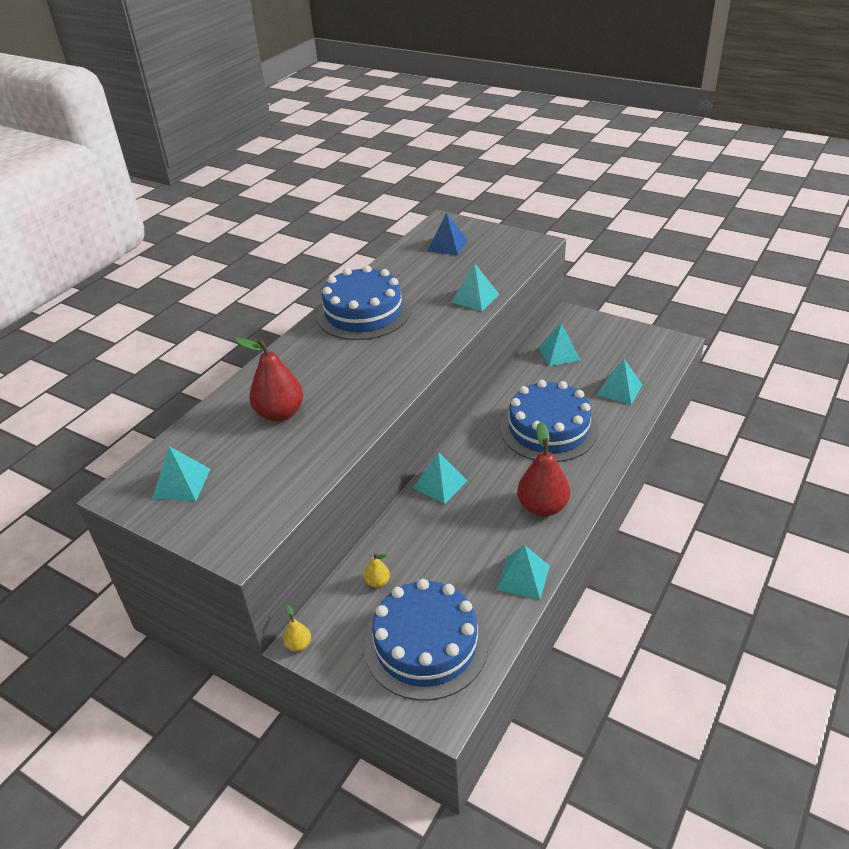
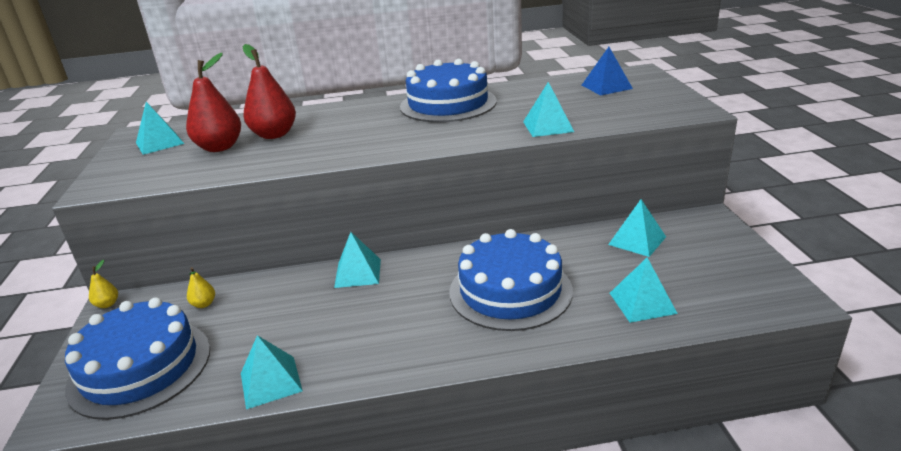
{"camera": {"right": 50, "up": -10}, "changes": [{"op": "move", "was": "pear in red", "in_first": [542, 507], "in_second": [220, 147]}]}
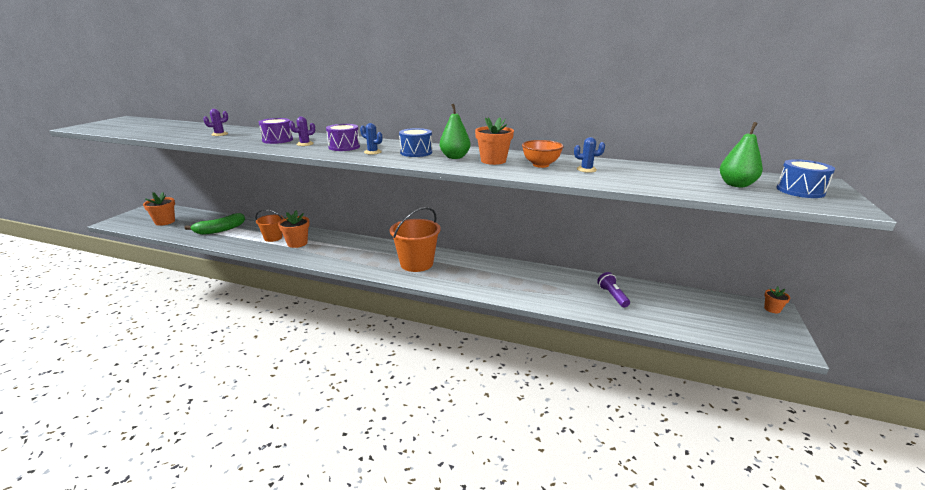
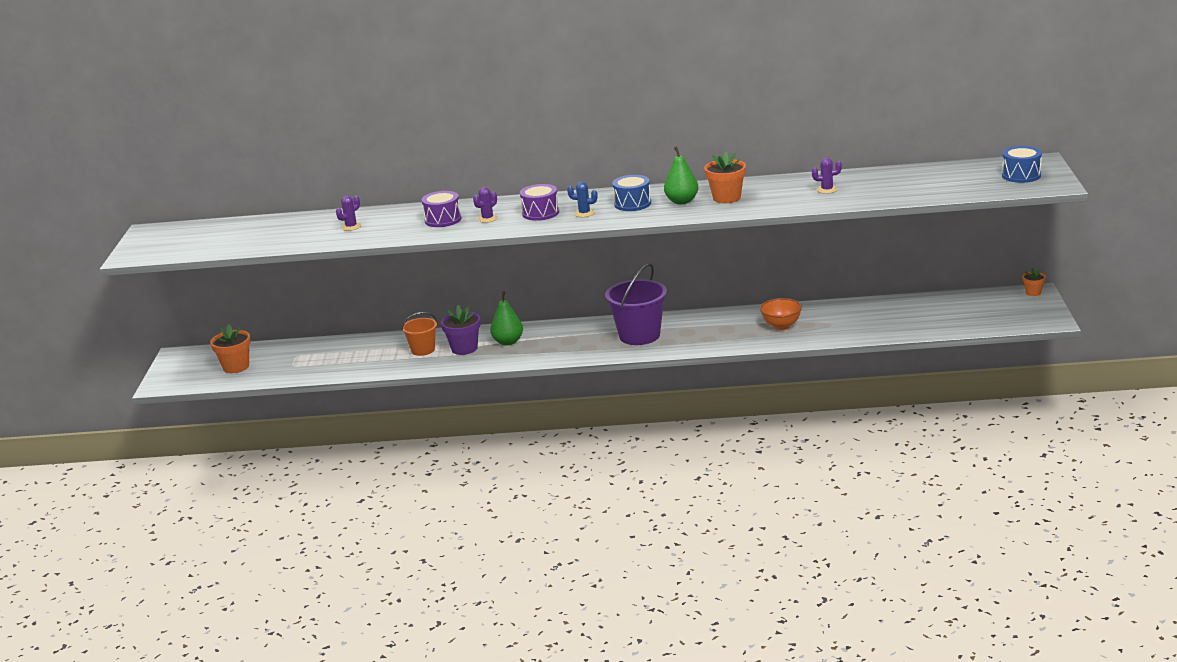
{"camera": {"right": -15, "up": 0}, "changes": [{"op": "delete", "was": "banana in green", "in_first": [220, 230]}, {"op": "recolor", "was": "flower pot in orange", "now": "flower pot in purple", "in_first": [297, 243], "in_second": [464, 348]}, {"op": "recolor", "was": "bucket in orange", "now": "bucket in purple", "in_first": [416, 263], "in_second": [639, 335]}, {"op": "move", "was": "bowl in orange", "in_first": [540, 165], "in_second": [781, 326]}, {"op": "recolor", "was": "cactus in blue", "now": "cactus in purple", "in_first": [586, 169], "in_second": [827, 190]}, {"op": "delete", "was": "flashlight in purple", "in_first": [612, 296]}, {"op": "move", "was": "pear in green", "in_first": [736, 185], "in_second": [508, 342]}]}
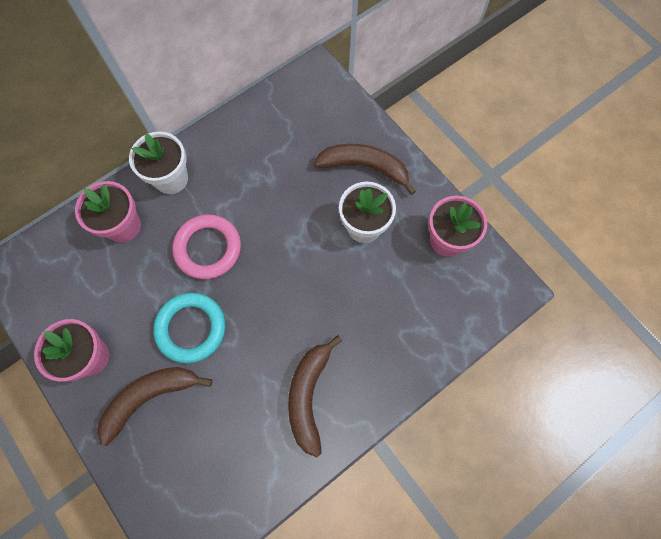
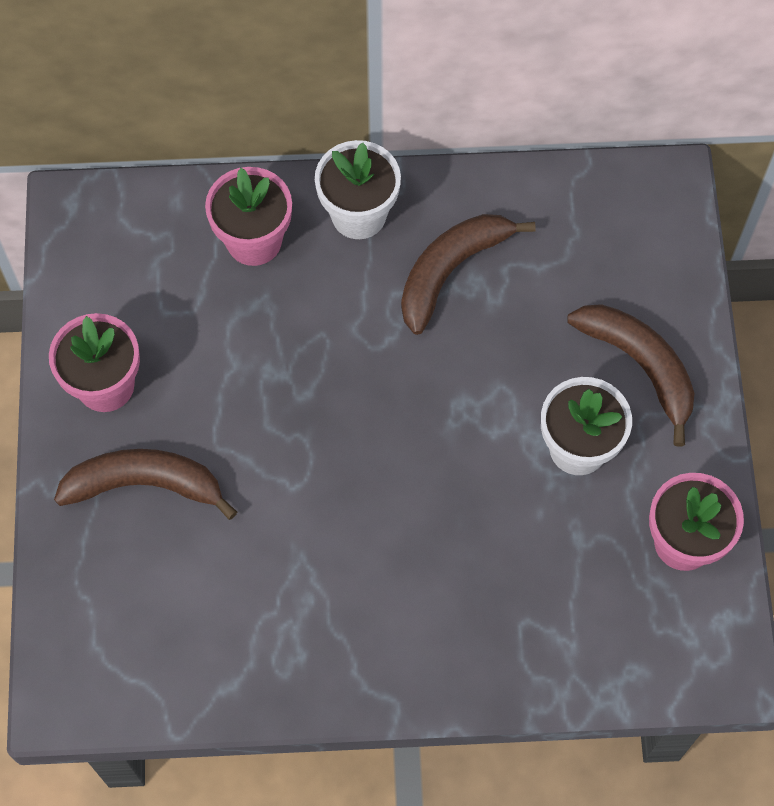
{"camera": {"right": 35, "up": -5}, "changes": [{"op": "delete", "was": "ring in turquoise", "in_first": [191, 328]}, {"op": "delete", "was": "ring in pink", "in_first": [208, 248]}, {"op": "move", "was": "banana in brown", "in_first": [308, 396], "in_second": [450, 271]}]}
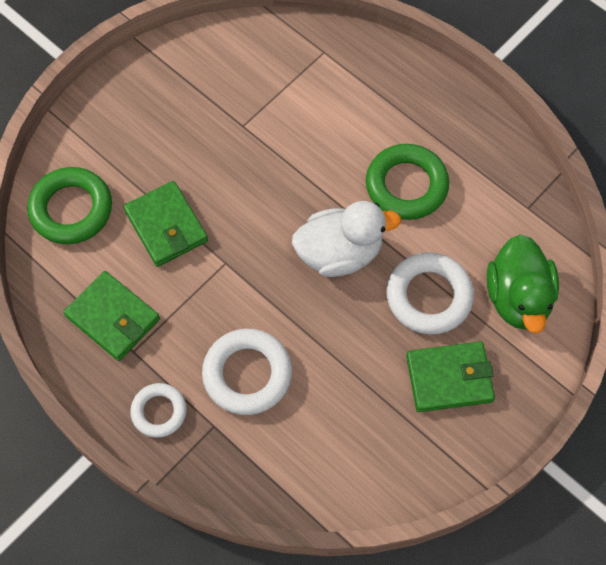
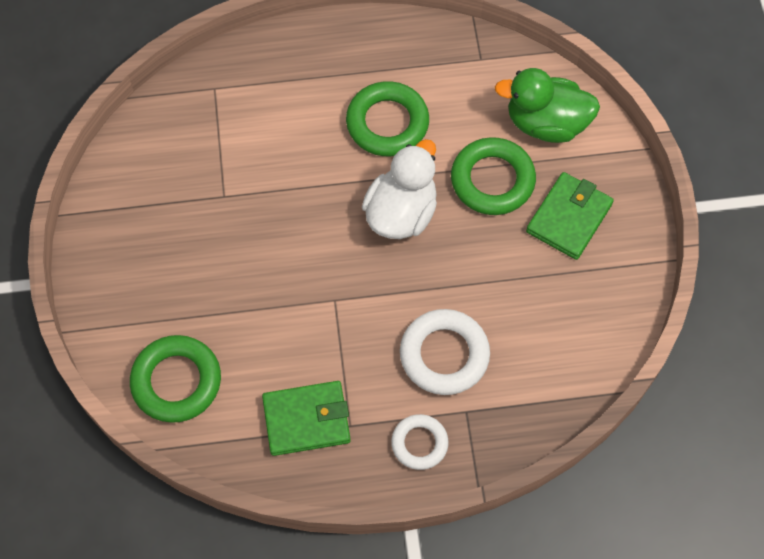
{"camera": {"right": -50, "up": 0}, "changes": [{"op": "delete", "was": "wallet in green", "in_first": [166, 226]}, {"op": "recolor", "was": "ring in white", "now": "ring in green", "in_first": [429, 296], "in_second": [492, 180]}, {"op": "rotate", "was": "duck in green", "in_first": [518, 298], "in_second": [546, 123], "clockwise": 150}]}
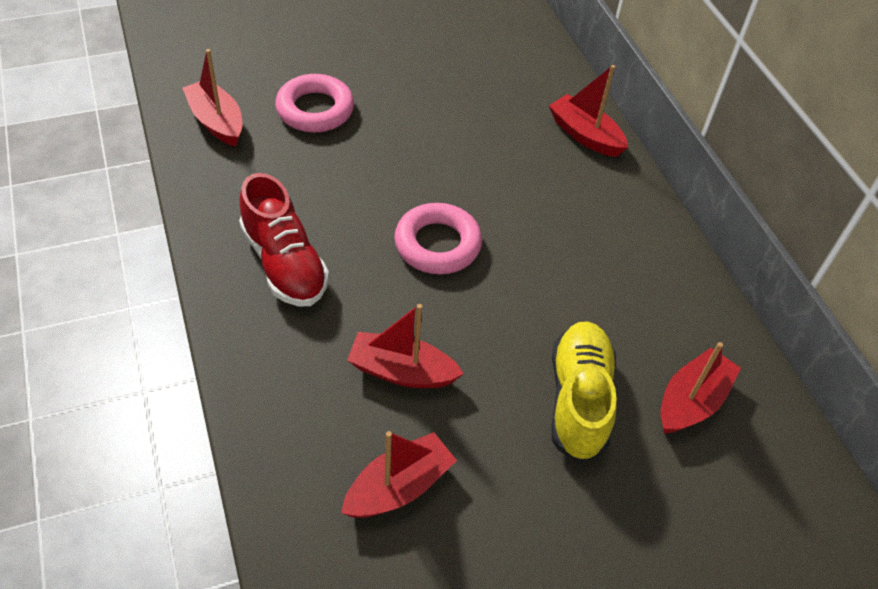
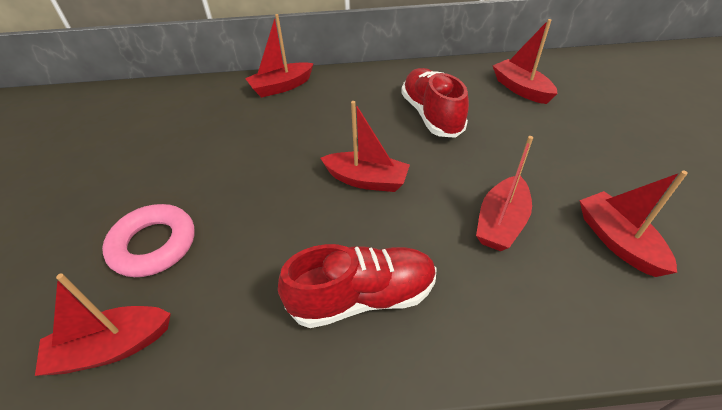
{"camera": {"right": -70, "up": -5}, "changes": [{"op": "replace", "was": "ring in pink", "now": "boat in red", "in_first": [437, 244], "in_second": [366, 180]}, {"op": "delete", "was": "shoe in yellow", "in_first": [578, 400]}, {"op": "insert", "now": "shoe in red", "in_second": [431, 115]}]}
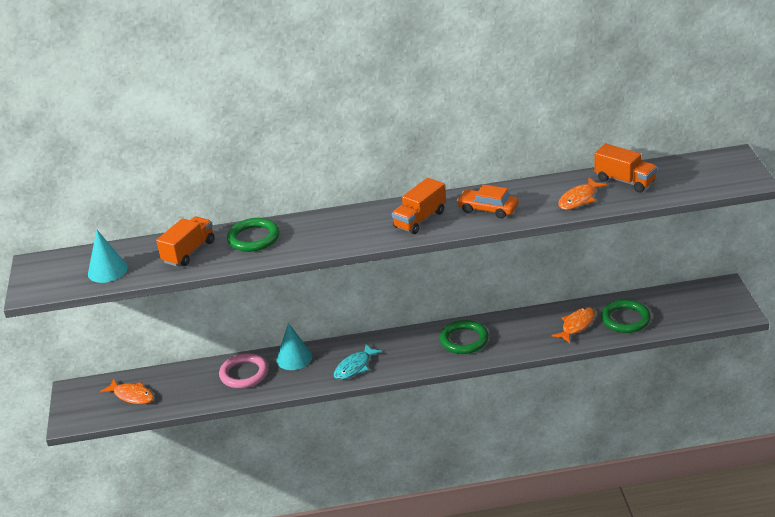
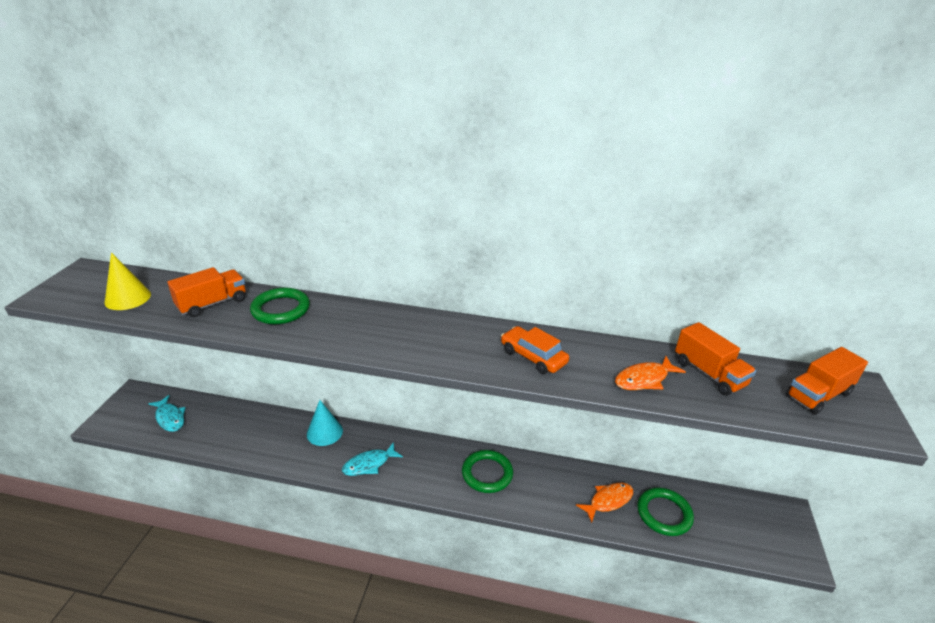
{"camera": {"right": 15, "up": 0}, "changes": [{"op": "recolor", "was": "cone in turquoise", "now": "cone in yellow", "in_first": [107, 270], "in_second": [128, 298]}, {"op": "recolor", "was": "fish in orange", "now": "fish in turquoise", "in_first": [132, 396], "in_second": [170, 418]}, {"op": "delete", "was": "ring in pink", "in_first": [244, 374]}, {"op": "move", "was": "truck in orange", "in_first": [420, 219], "in_second": [818, 395]}]}
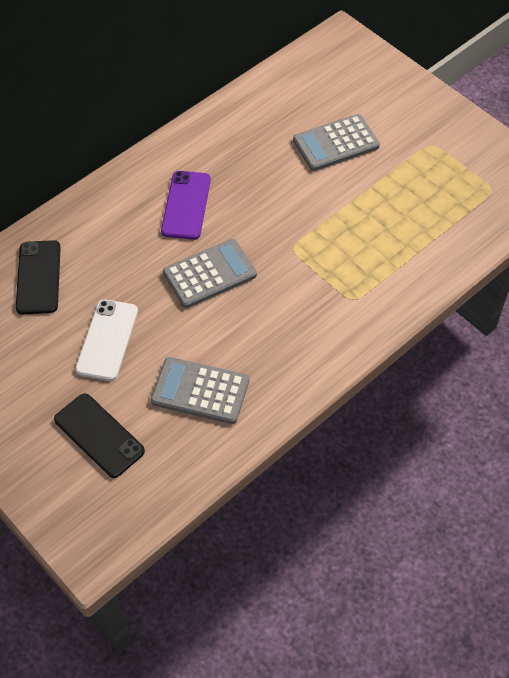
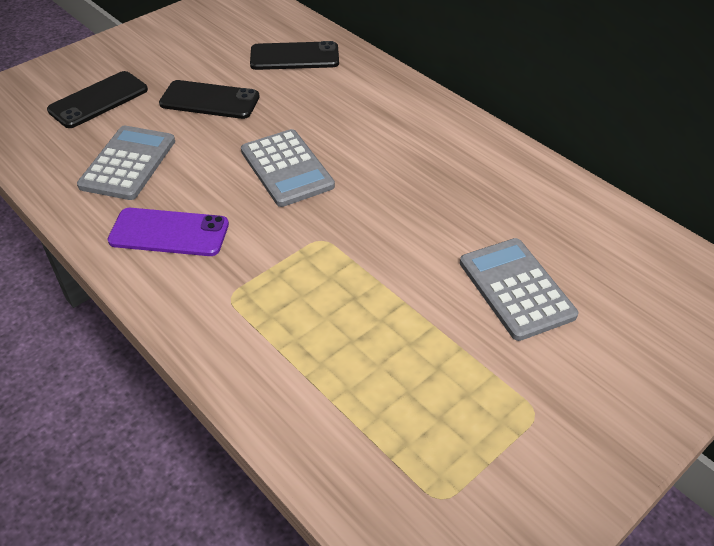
{"camera": {"right": 90, "up": -10}, "changes": [{"op": "recolor", "was": "phone in white", "now": "phone in black", "in_first": [107, 340], "in_second": [209, 100]}, {"op": "move", "was": "phone in purple", "in_first": [186, 205], "in_second": [169, 233]}]}
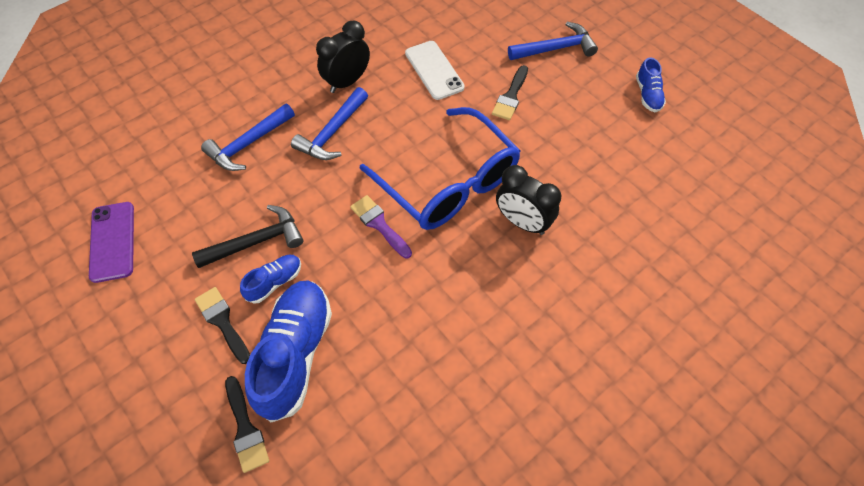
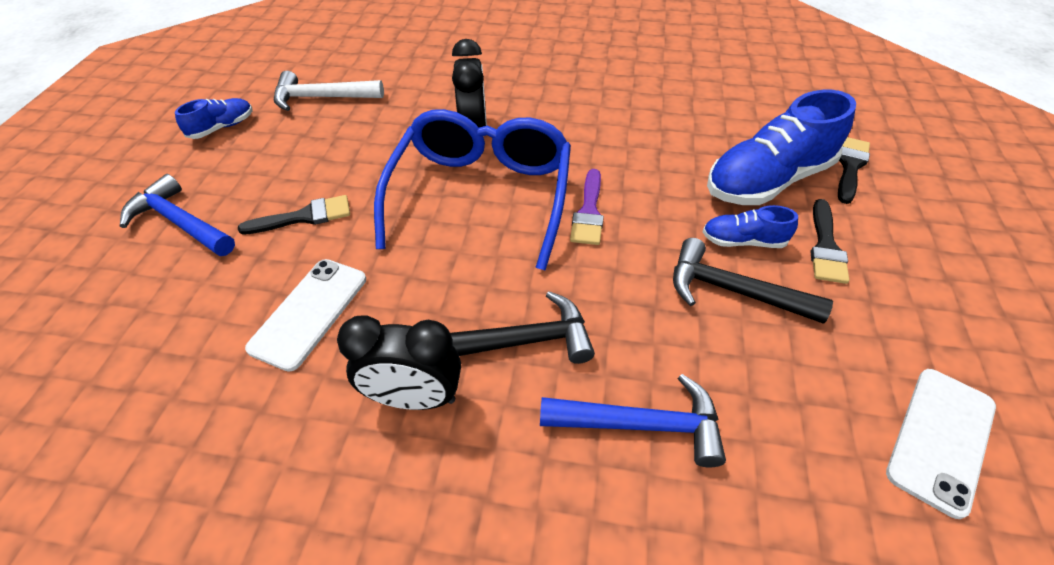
{"camera": {"right": -130, "up": -10}, "changes": [{"op": "recolor", "was": "phone in purple", "now": "phone in white", "in_first": [112, 241], "in_second": [941, 439]}, {"op": "recolor", "was": "hammer in blue", "now": "hammer in black", "in_first": [332, 132], "in_second": [520, 341]}, {"op": "insert", "now": "hammer in white", "in_second": [322, 98]}]}
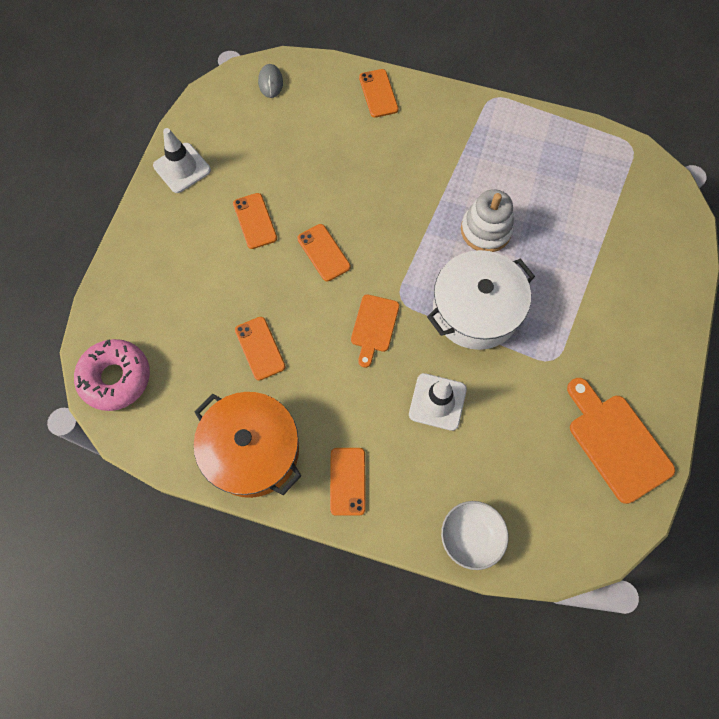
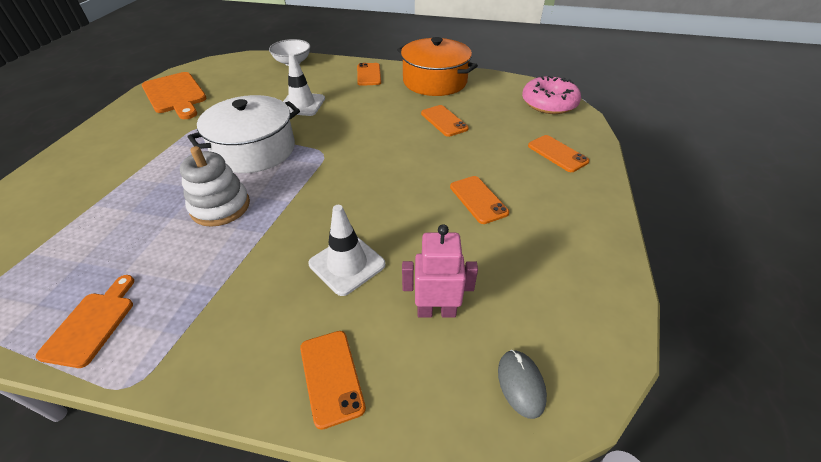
{"camera": {"right": 175, "up": -25}, "changes": [{"op": "move", "was": "traffic cone in white", "in_first": [182, 168], "in_second": [347, 264]}, {"op": "move", "was": "phone in orange", "in_first": [324, 252], "in_second": [557, 154]}, {"op": "move", "was": "cutting board in orange", "in_first": [374, 326], "in_second": [92, 324]}, {"op": "insert", "now": "robot in pink", "in_second": [436, 311]}]}
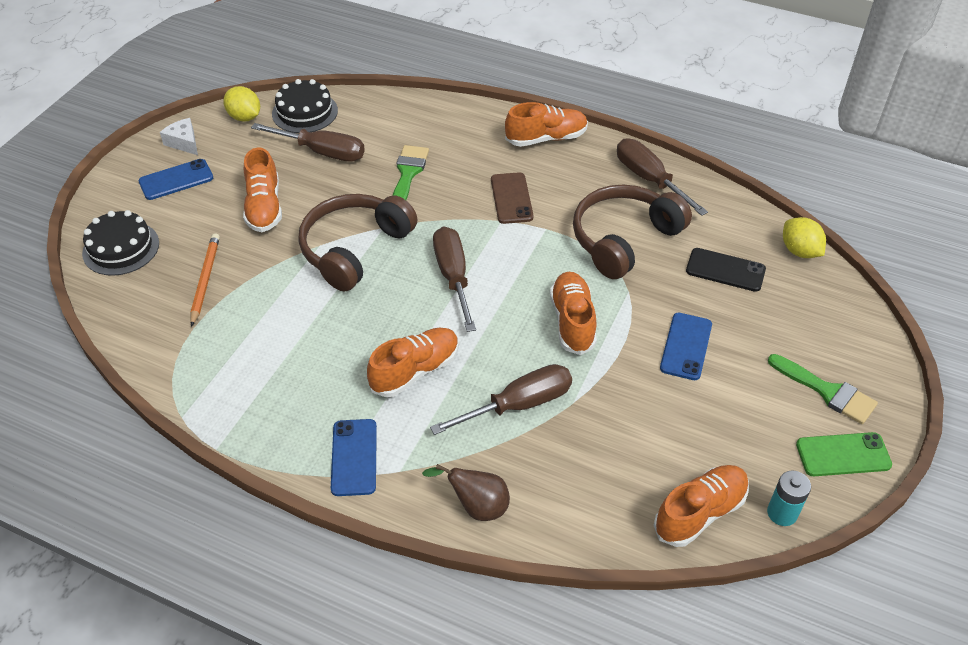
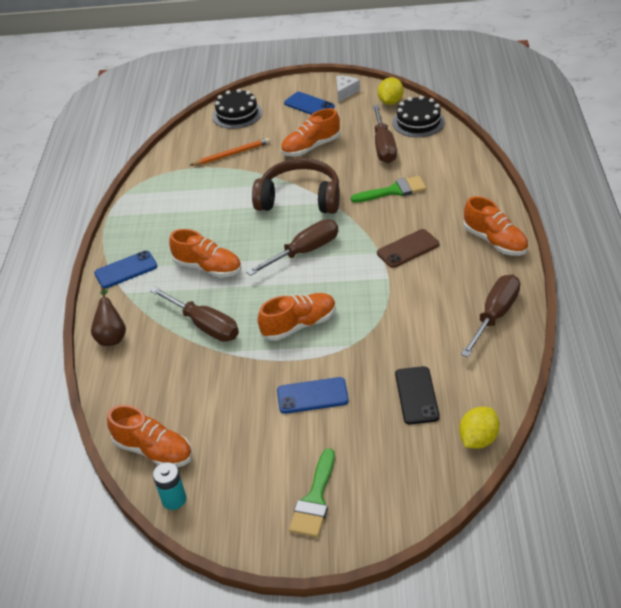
{"camera": {"right": 70, "up": -5}, "changes": [{"op": "delete", "was": "headphones in brown", "in_first": [624, 239]}, {"op": "delete", "was": "phone in green", "in_first": [843, 455]}]}
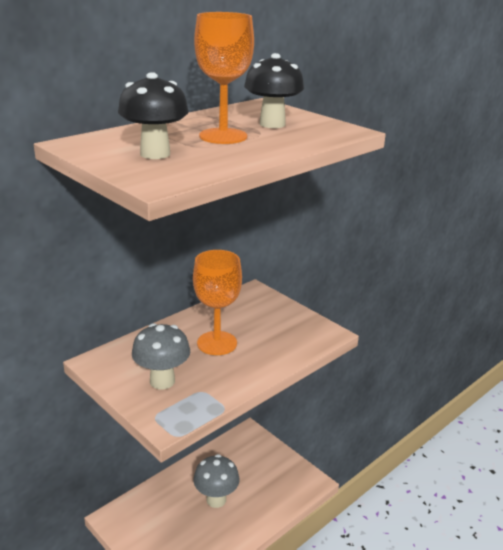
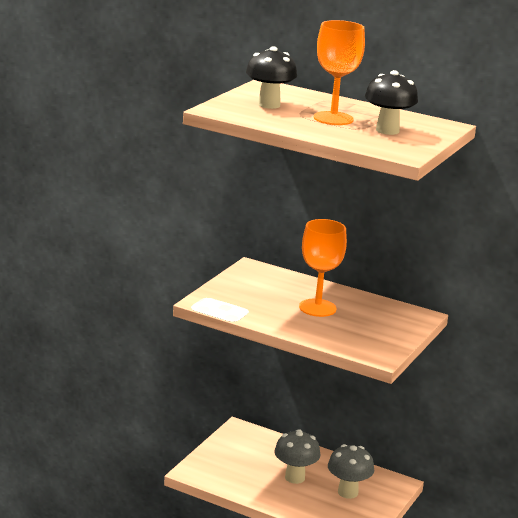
{"camera": {"right": 70, "up": -5}, "changes": [{"op": "move", "was": "mushroom in grey", "in_first": [162, 381], "in_second": [348, 492]}]}
